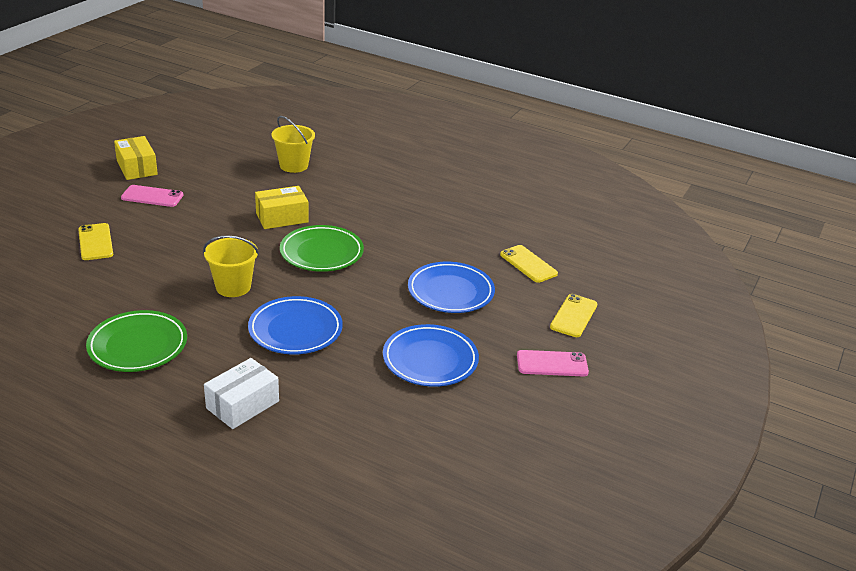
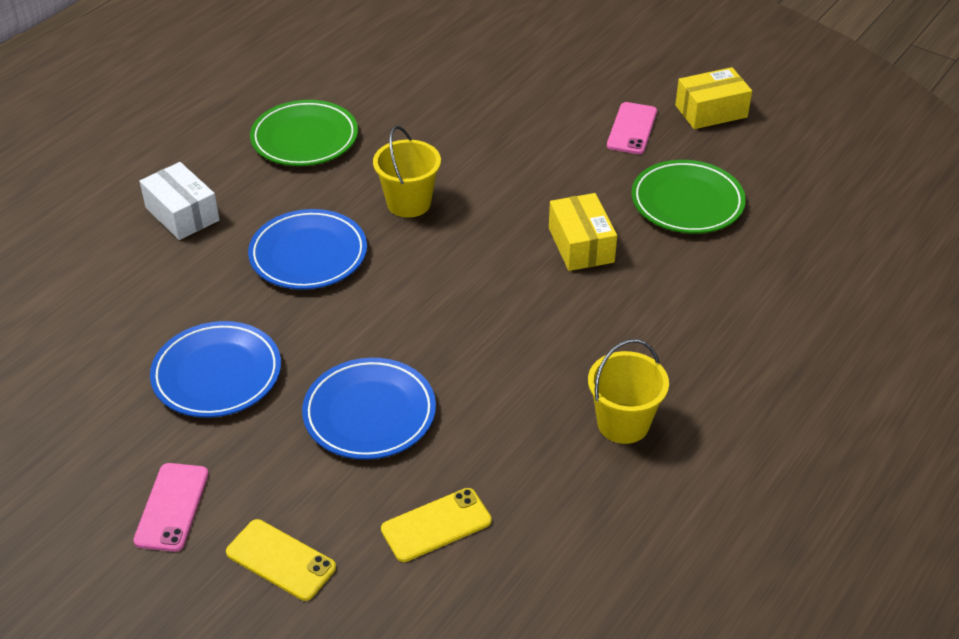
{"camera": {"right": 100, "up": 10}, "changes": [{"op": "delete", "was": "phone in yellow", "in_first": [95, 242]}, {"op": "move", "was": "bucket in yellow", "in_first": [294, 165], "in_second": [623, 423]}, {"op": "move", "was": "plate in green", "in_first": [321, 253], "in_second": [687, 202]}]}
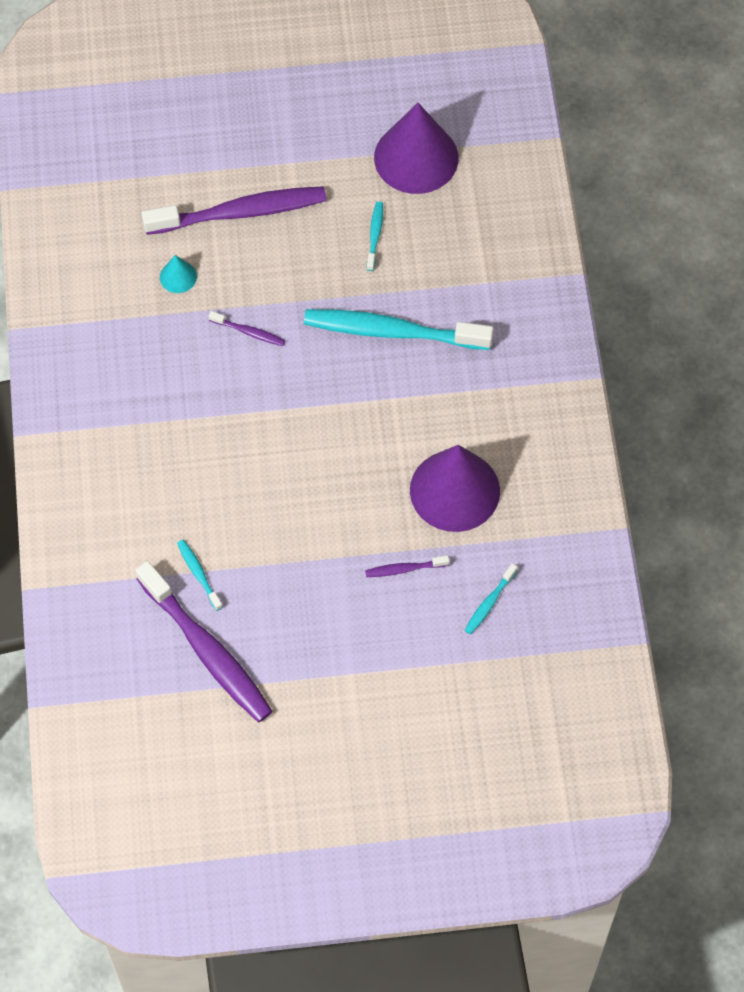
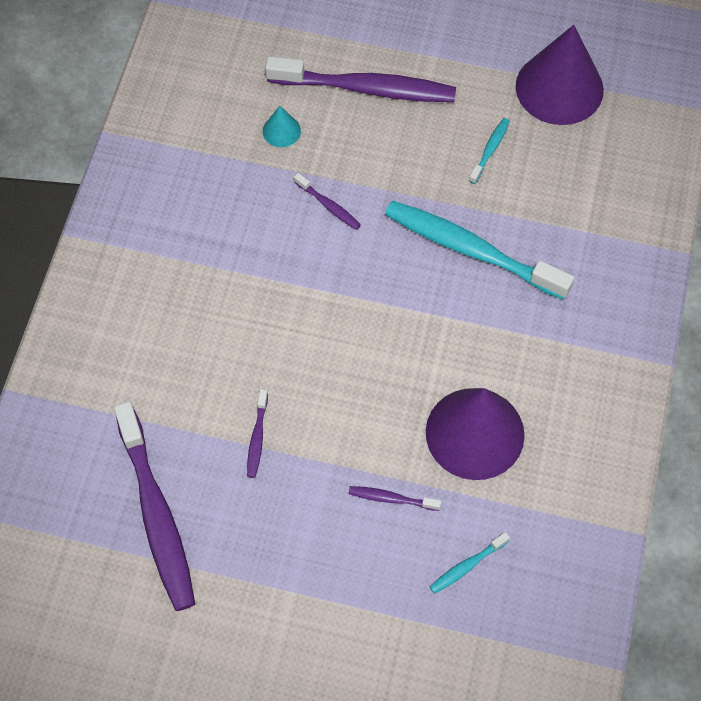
{"camera": {"right": 20, "up": 0}, "changes": [{"op": "delete", "was": "toothbrush in turquoise", "in_first": [198, 574]}, {"op": "insert", "now": "toothbrush in purple", "in_second": [257, 438]}]}
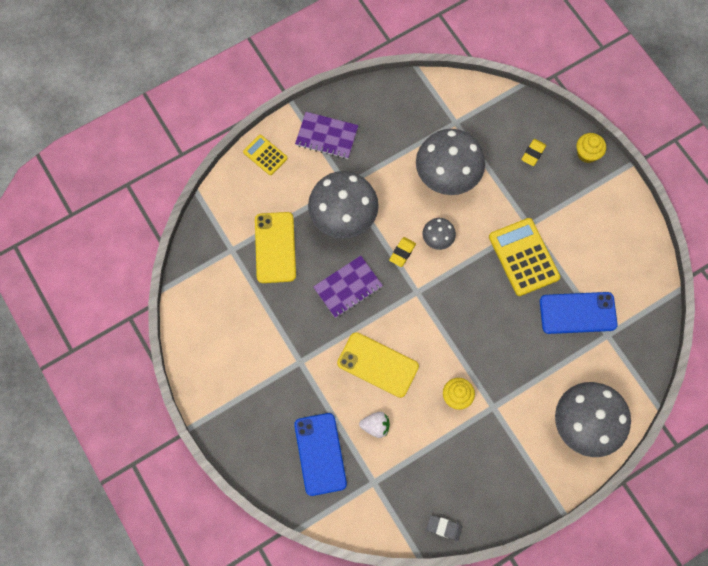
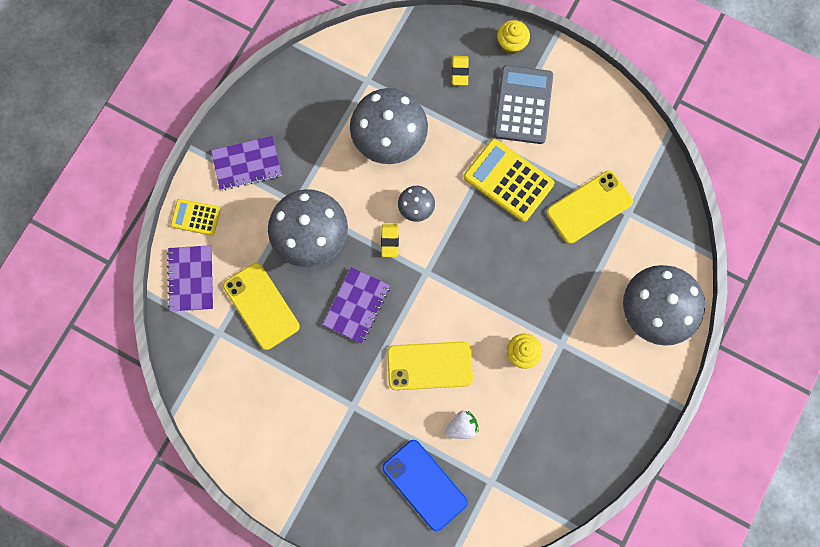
{"camera": {"right": -30, "up": 5}, "changes": [{"op": "delete", "was": "eraser in grey", "in_first": [444, 527]}, {"op": "recolor", "was": "phone in blue", "now": "phone in yellow", "in_first": [577, 313], "in_second": [589, 207]}, {"op": "insert", "now": "notebook in purple", "in_second": [191, 279]}, {"op": "insert", "now": "calculator in grey", "in_second": [523, 105]}]}
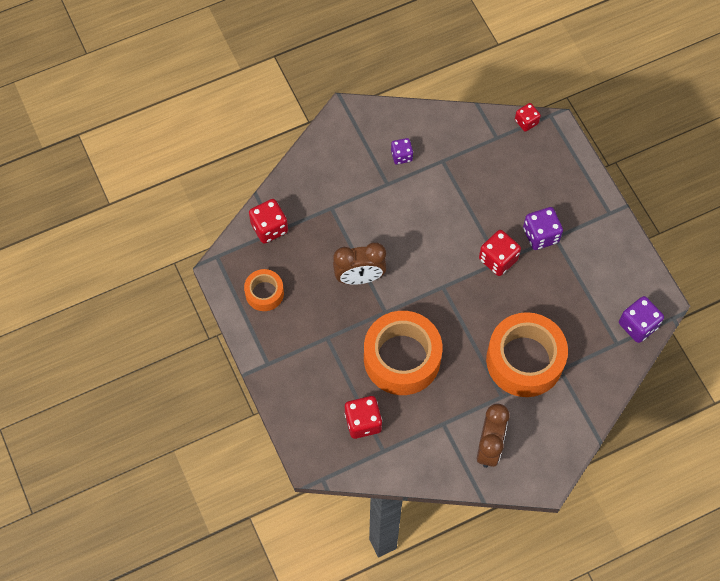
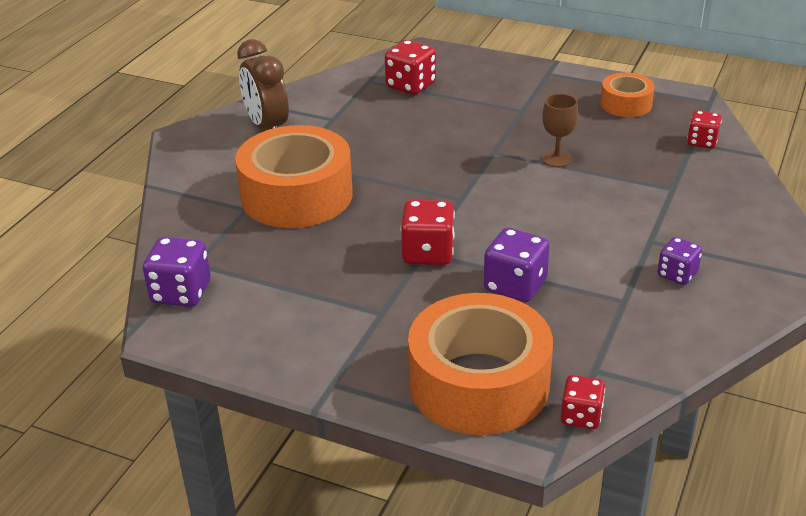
{"camera": {"right": 140, "up": -30}, "changes": [{"op": "resize", "was": "dice in red", "in_first": [269, 228], "in_second": [702, 142], "ratio": 0.64}, {"op": "replace", "was": "clock in brown", "now": "goblet in brown", "in_first": [359, 277], "in_second": [557, 159]}, {"op": "move", "was": "tape in orange", "in_first": [402, 358], "in_second": [479, 383]}, {"op": "move", "was": "dice in purple", "in_first": [540, 235], "in_second": [515, 285]}]}
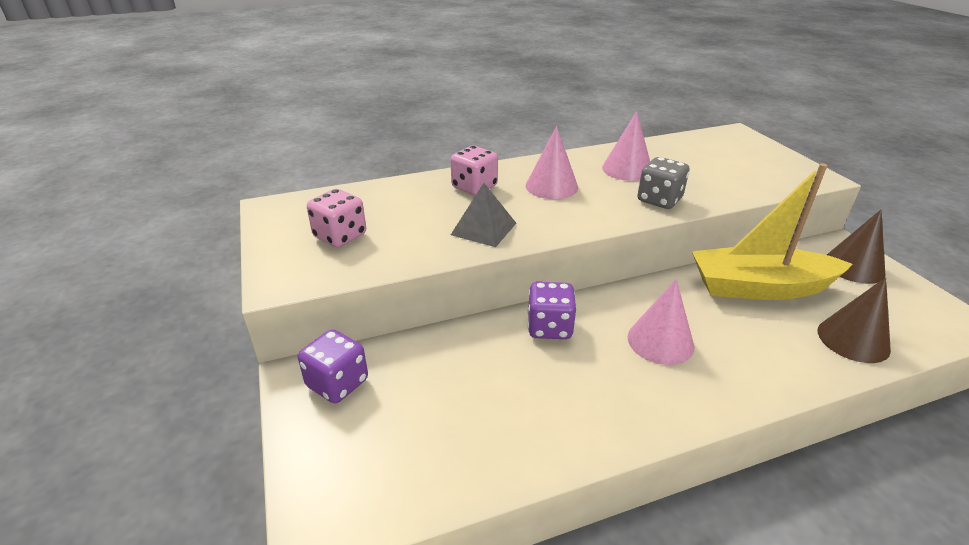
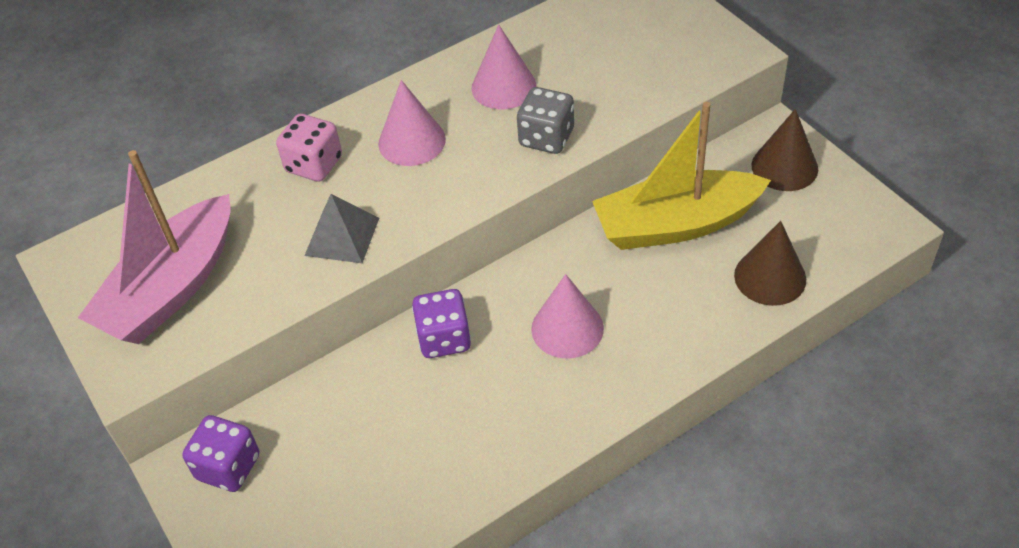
{"camera": {"right": -10, "up": 15}, "changes": [{"op": "replace", "was": "dice in pink", "now": "boat in pink", "in_first": [340, 236], "in_second": [172, 288]}]}
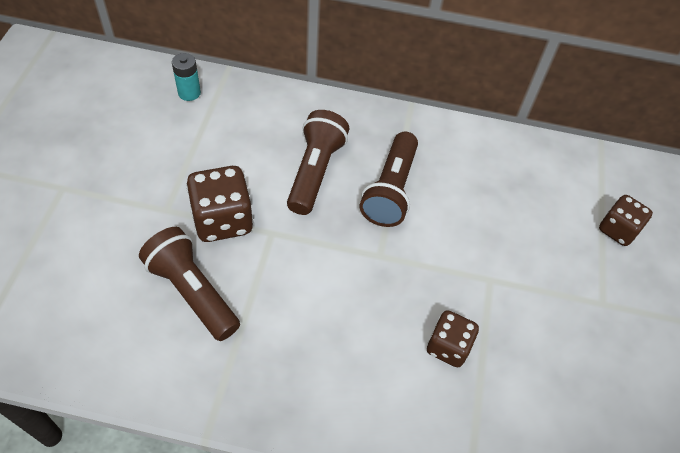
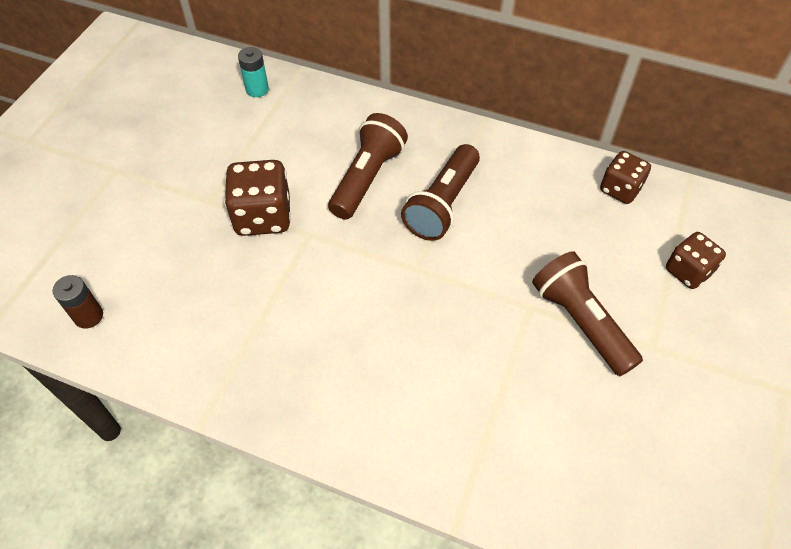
{"camera": {"right": 15, "up": 0}, "changes": [{"op": "move", "was": "flashlight in brown", "in_first": [192, 292], "in_second": [580, 322]}, {"op": "move", "was": "dice in brown", "in_first": [448, 347], "in_second": [620, 189]}, {"op": "insert", "now": "battery in brown", "in_second": [88, 316]}]}
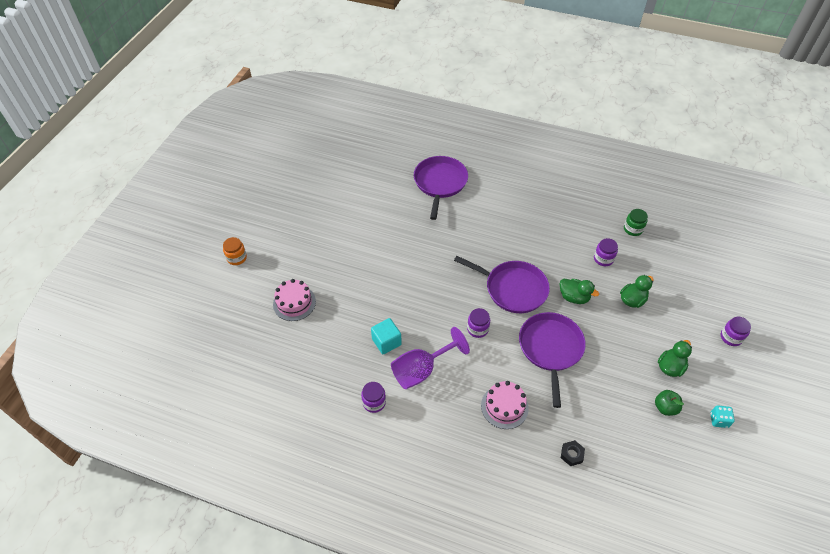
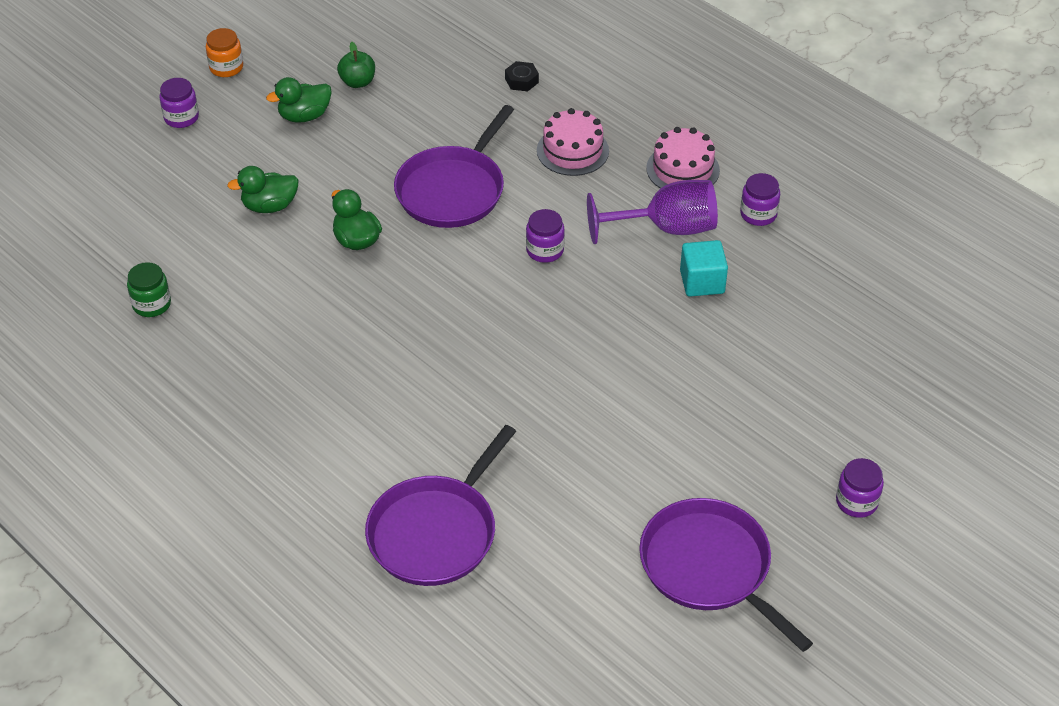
{"camera": {"right": -155, "up": -5}, "changes": [{"op": "move", "was": "jar in orange", "in_first": [237, 258], "in_second": [226, 67]}, {"op": "move", "was": "cake in pink", "in_first": [294, 303], "in_second": [683, 169]}, {"op": "move", "was": "pan in purple", "in_first": [513, 289], "in_second": [709, 568]}, {"op": "move", "was": "jar in purple", "in_first": [603, 259], "in_second": [856, 502]}, {"op": "delete", "was": "dice in turquoise", "in_first": [718, 420]}]}
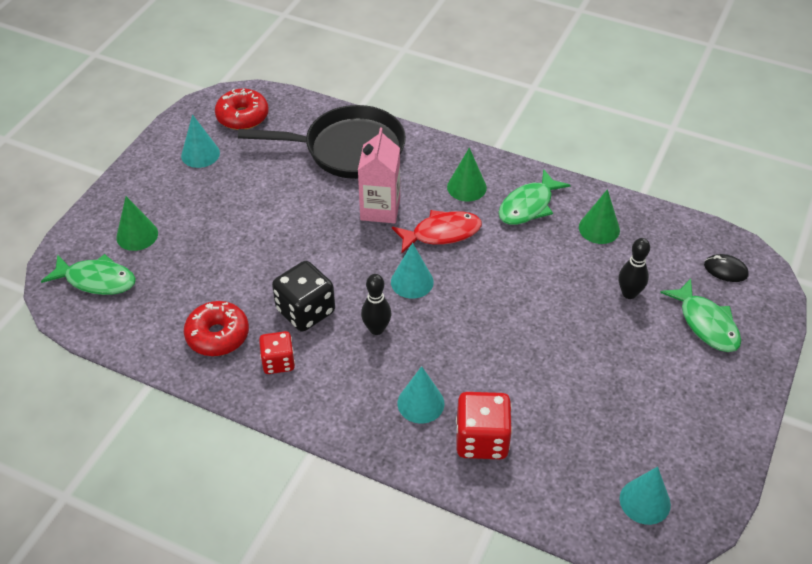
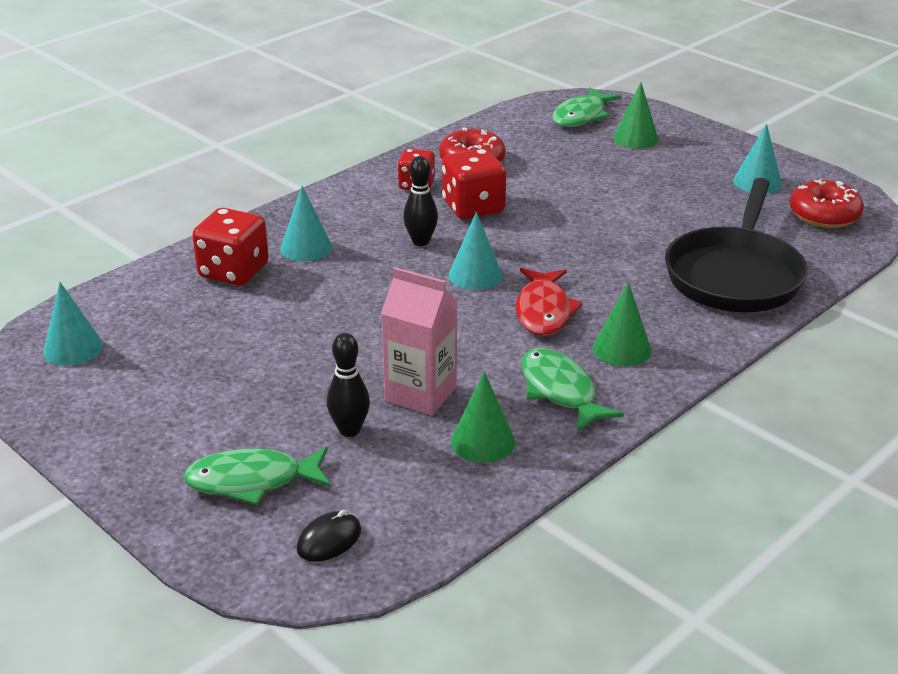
{"camera": {"right": 110, "up": -15}, "changes": [{"op": "recolor", "was": "dice in black", "now": "dice in red", "in_first": [305, 311], "in_second": [473, 207]}, {"op": "move", "was": "carton in pink", "in_first": [380, 209], "in_second": [420, 394]}]}
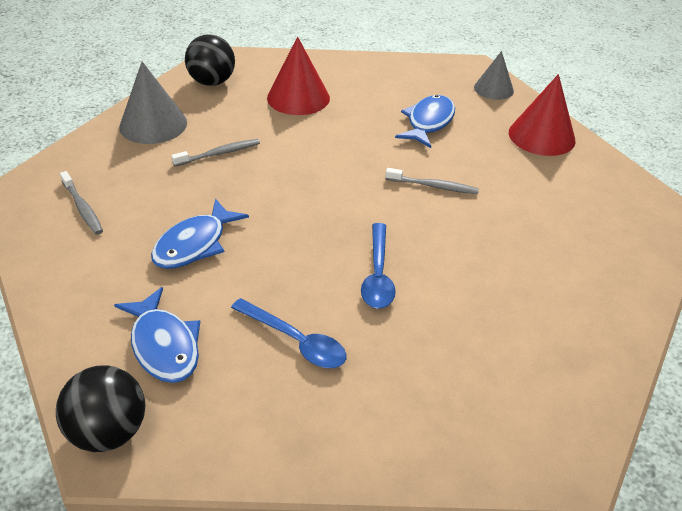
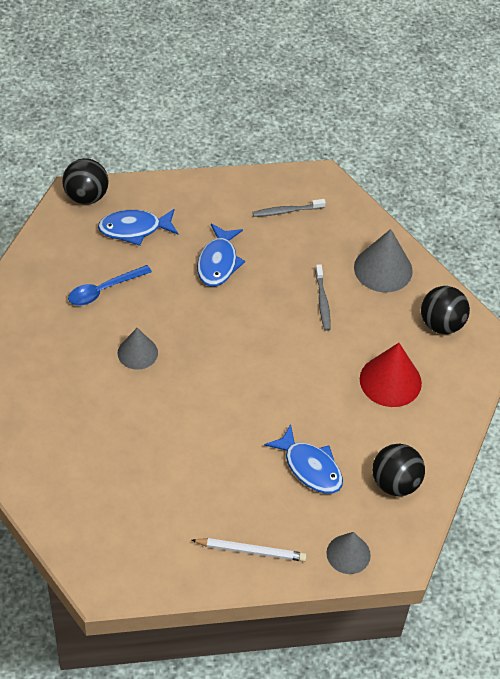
{"camera": {"right": 110, "up": 10}, "changes": [{"op": "rotate", "was": "fish in blue", "in_first": [194, 244], "in_second": [218, 262], "clockwise": -135}, {"op": "replace", "was": "spoon in blue", "now": "cone in grey", "in_first": [378, 274], "in_second": [137, 353]}, {"op": "delete", "was": "toothbrush in grey", "in_first": [433, 186]}, {"op": "replace", "was": "cone in red", "now": "pencil in white", "in_first": [541, 136], "in_second": [251, 551]}, {"op": "insert", "now": "ball in black", "in_second": [395, 483]}]}
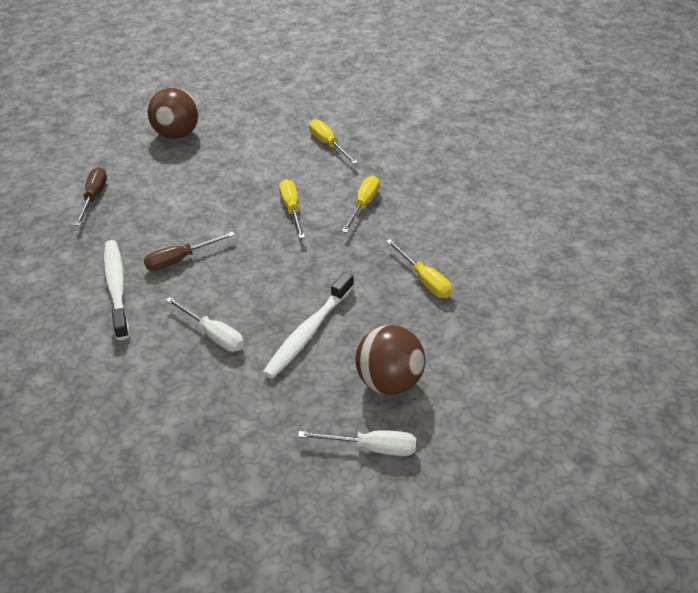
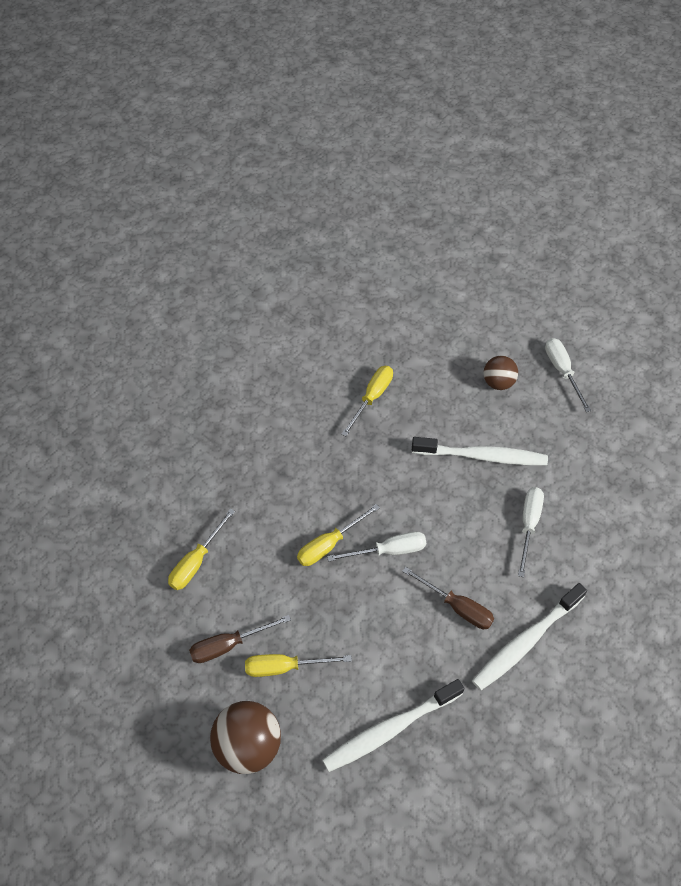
{"camera": {"right": -115, "up": 15}, "changes": [{"op": "move", "was": "screwdriver in brown", "in_first": [94, 197], "in_second": [229, 645]}, {"op": "move", "was": "screwdriver in yellow", "in_first": [363, 205], "in_second": [285, 667]}, {"op": "resize", "was": "ball in brown", "in_first": [389, 382], "in_second": [498, 382], "ratio": 0.61}, {"op": "insert", "now": "toothbrush in white", "in_second": [390, 729]}, {"op": "insert", "now": "screwdriver in white", "in_second": [388, 551]}]}
